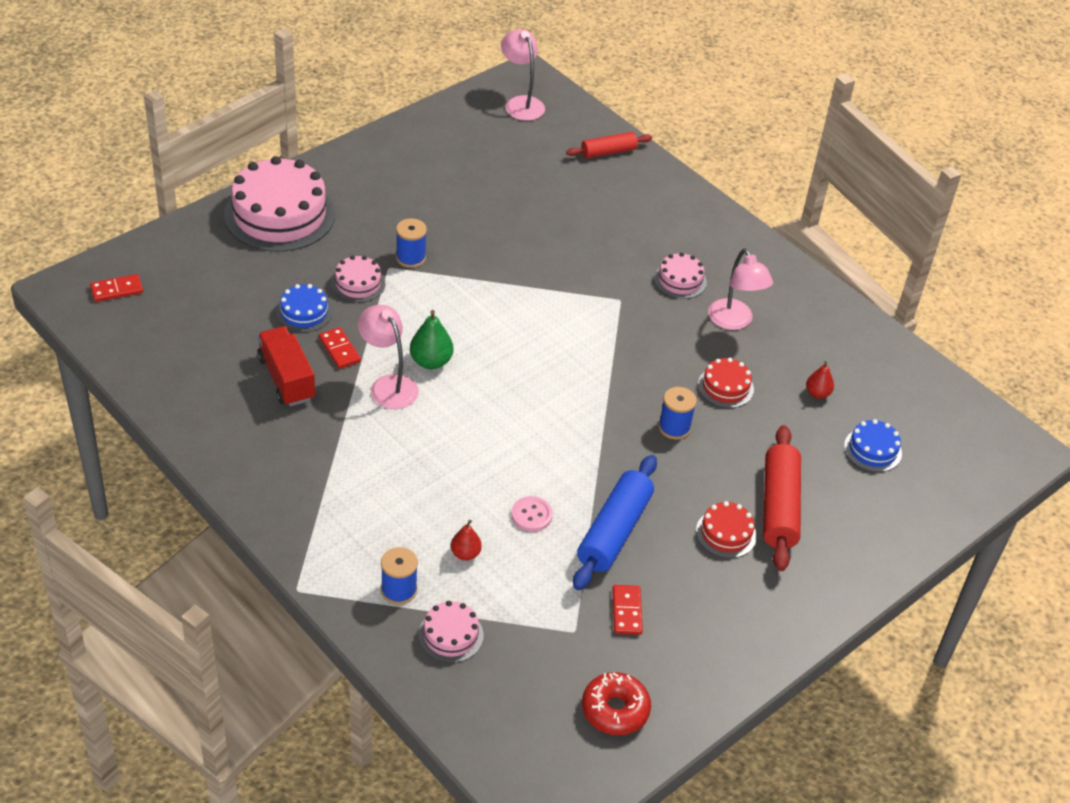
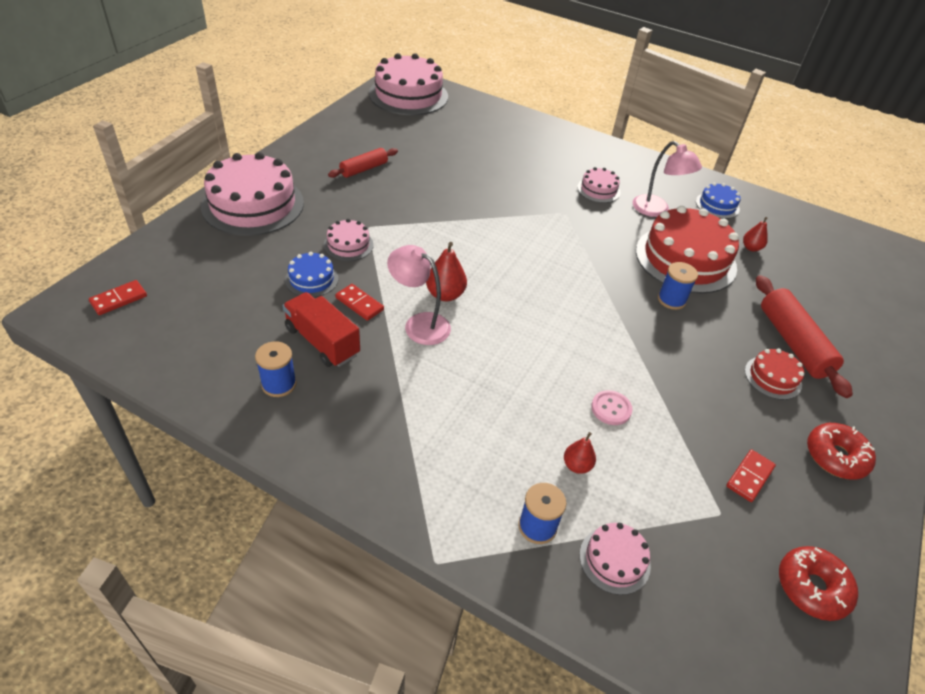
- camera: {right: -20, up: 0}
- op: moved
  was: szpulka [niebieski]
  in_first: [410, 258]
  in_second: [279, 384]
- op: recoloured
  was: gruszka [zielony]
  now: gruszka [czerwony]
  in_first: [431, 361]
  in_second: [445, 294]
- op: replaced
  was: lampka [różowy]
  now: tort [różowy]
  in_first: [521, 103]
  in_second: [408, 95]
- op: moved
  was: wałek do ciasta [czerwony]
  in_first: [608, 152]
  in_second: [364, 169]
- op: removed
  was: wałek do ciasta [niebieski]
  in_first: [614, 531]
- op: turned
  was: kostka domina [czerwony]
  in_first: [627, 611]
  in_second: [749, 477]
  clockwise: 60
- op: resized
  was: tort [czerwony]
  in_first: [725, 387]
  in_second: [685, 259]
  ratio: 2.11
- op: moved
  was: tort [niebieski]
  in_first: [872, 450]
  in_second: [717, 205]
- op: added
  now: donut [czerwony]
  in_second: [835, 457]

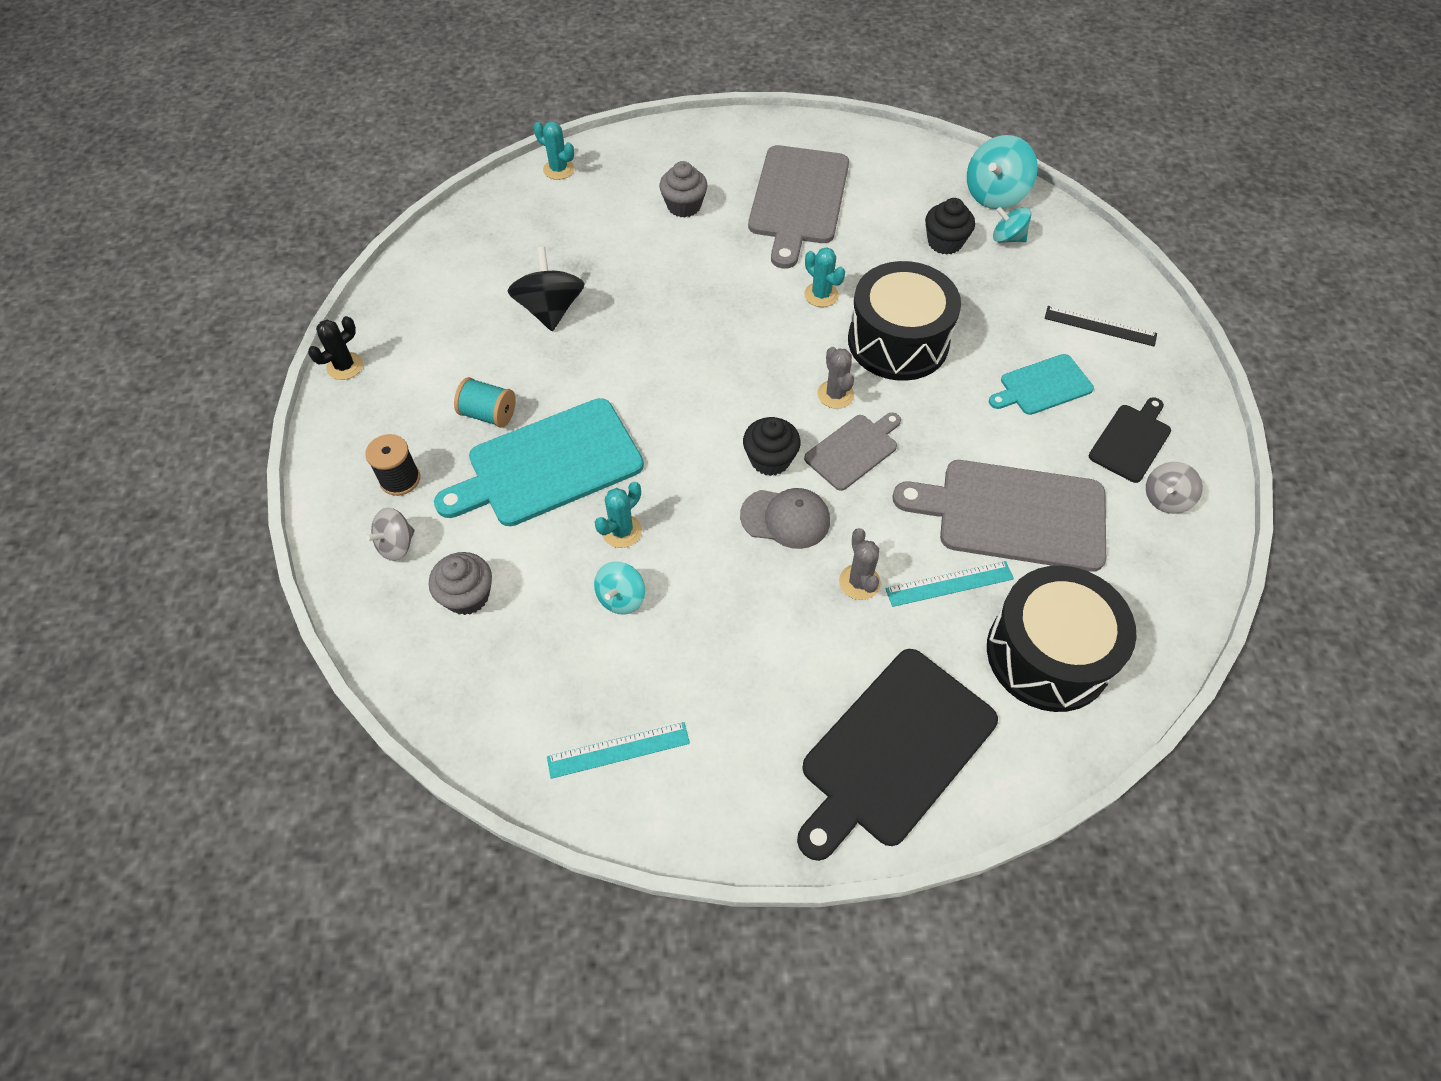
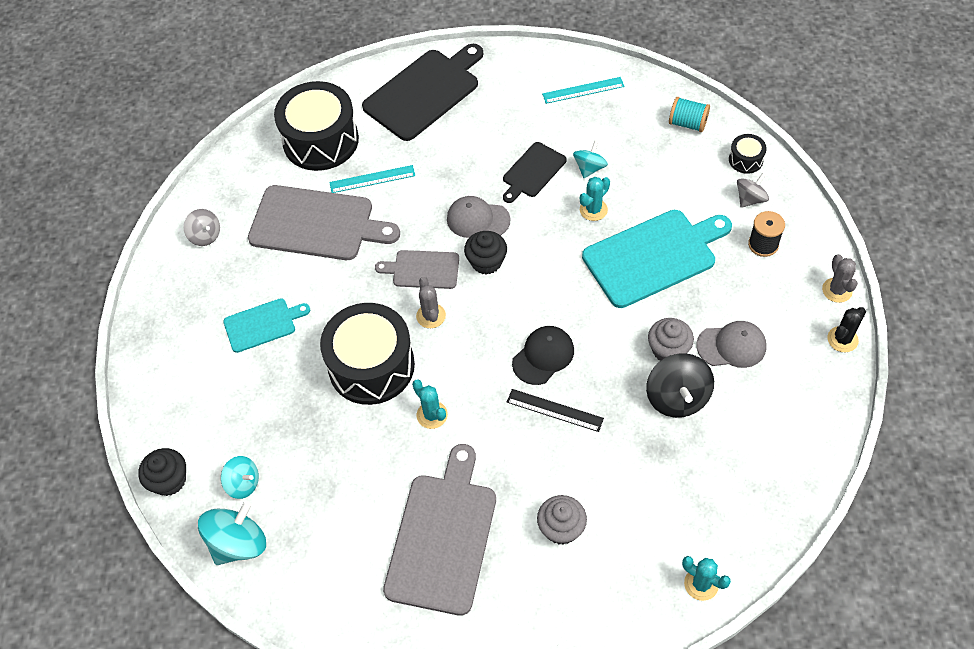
- camera: {right: -175, up: 0}
- op: moved
  was: muffinka [szary]
  in_first: [467, 596]
  in_second: [668, 350]
- op: moved
  was: szpulka [turkusowy]
  in_first: [488, 414]
  in_second: [687, 123]
- op: turned
  was: deska do krojenia [szary]
  in_first: [853, 450]
  in_second: [423, 270]
  clockwise: 45
- op: moved
  was: kaktus [szary]
  in_first: [859, 582]
  in_second: [837, 290]
- op: moved
  was: muffinka [czarny]
  in_first: [945, 242]
  in_second: [169, 480]
- op: moved
  was: linijka [czarny]
  in_first: [1100, 326]
  in_second: [554, 410]
- op: moved
  was: deska do krojenia [czarny]
  in_first: [1131, 441]
  in_second: [533, 172]
- op: turned
  was: bączek [szary]
  in_first: [1165, 499]
  in_second: [205, 236]
  clockwise: 90
- op: added
  now: czapka [czarny]
  in_second: [543, 356]
- op: added
  now: czapka [szary]
  in_second: [731, 346]
- op: added
  now: bęben [czarny]
  in_second: [745, 160]

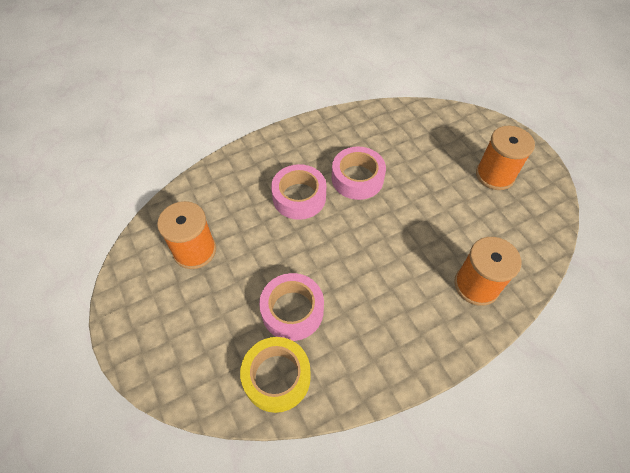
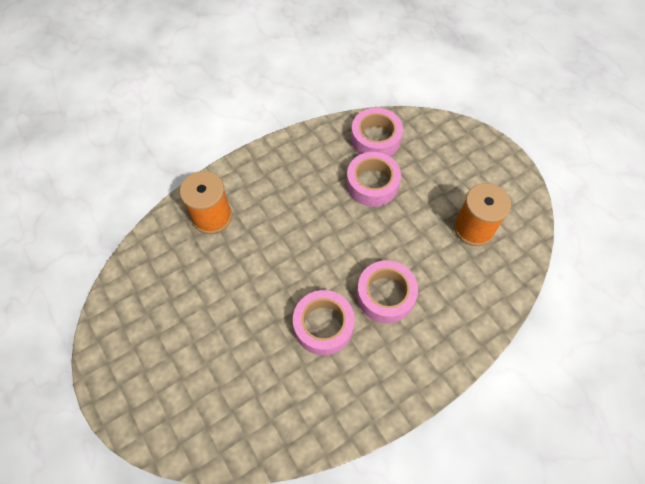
- camera: {right: 175, up: 5}
- op: recoloured
  was: taśma klejąca [żółty]
  now: taśma klejąca [różowy]
  in_first: [277, 377]
  in_second: [375, 139]
- op: removed
  was: szpulka [pomarańczowy]
  in_first: [495, 175]

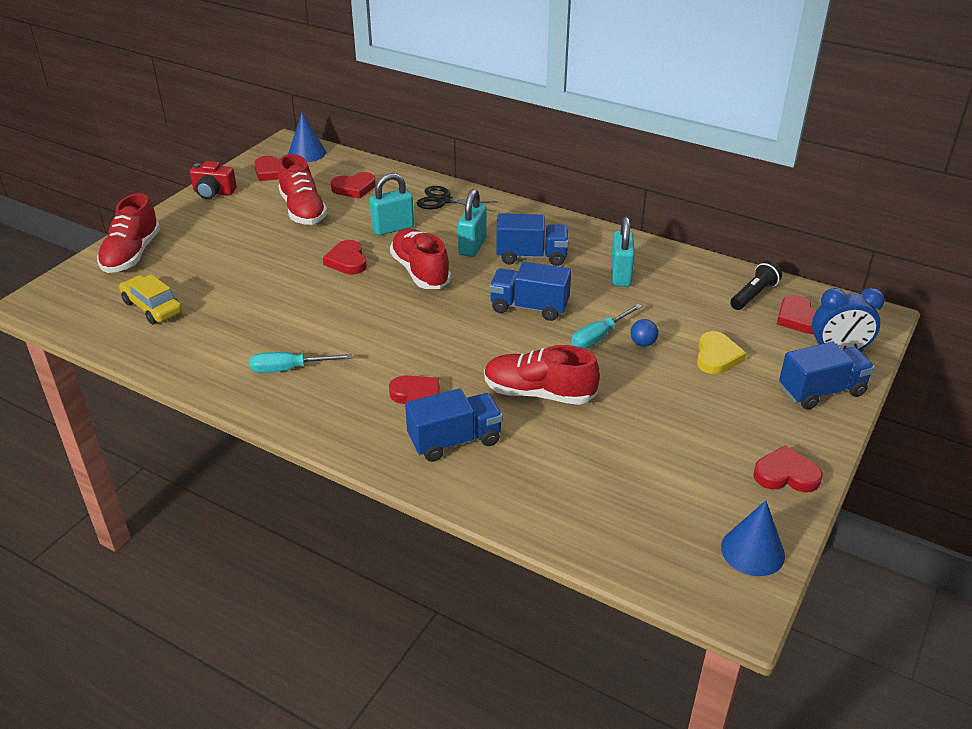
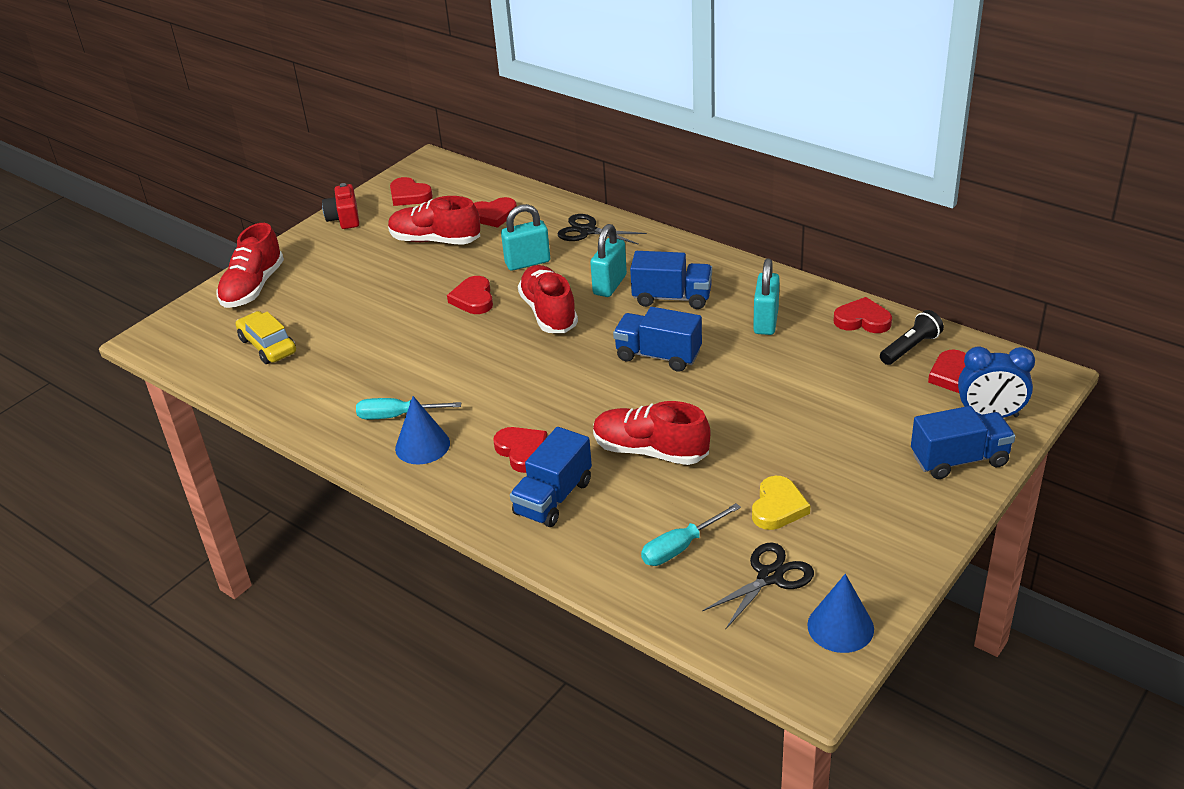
- camera: {right: 10, up: 0}
- op: turned
  was: aparat fotograficzny [czerwony]
  in_first: [213, 192]
  in_second: [344, 218]
  clockwise: 60
- op: turned
  was: but [czerwony]
  in_first: [303, 210]
  in_second: [435, 240]
  clockwise: 120
- op: moved
  was: stożek [niebieski]
  in_first: [307, 153]
  in_second: [422, 445]
- op: turned
  was: ciężarówka [niebieski]
  in_first: [454, 441]
  in_second: [553, 498]
  clockwise: 135
- op: moved
  was: śrubokręt [turkusowy]
  in_first: [599, 337]
  in_second: [680, 547]
- op: removed
  was: piłka [niebieski]
  in_first: [642, 343]
- op: moved
  was: serce [żółty]
  in_first: [717, 356]
  in_second: [778, 507]
- op: moved
  was: serce [czerwony]
  in_first: [786, 475]
  in_second: [862, 320]
- op: added
  now: nożyczki [czarny]
  in_second: [770, 577]

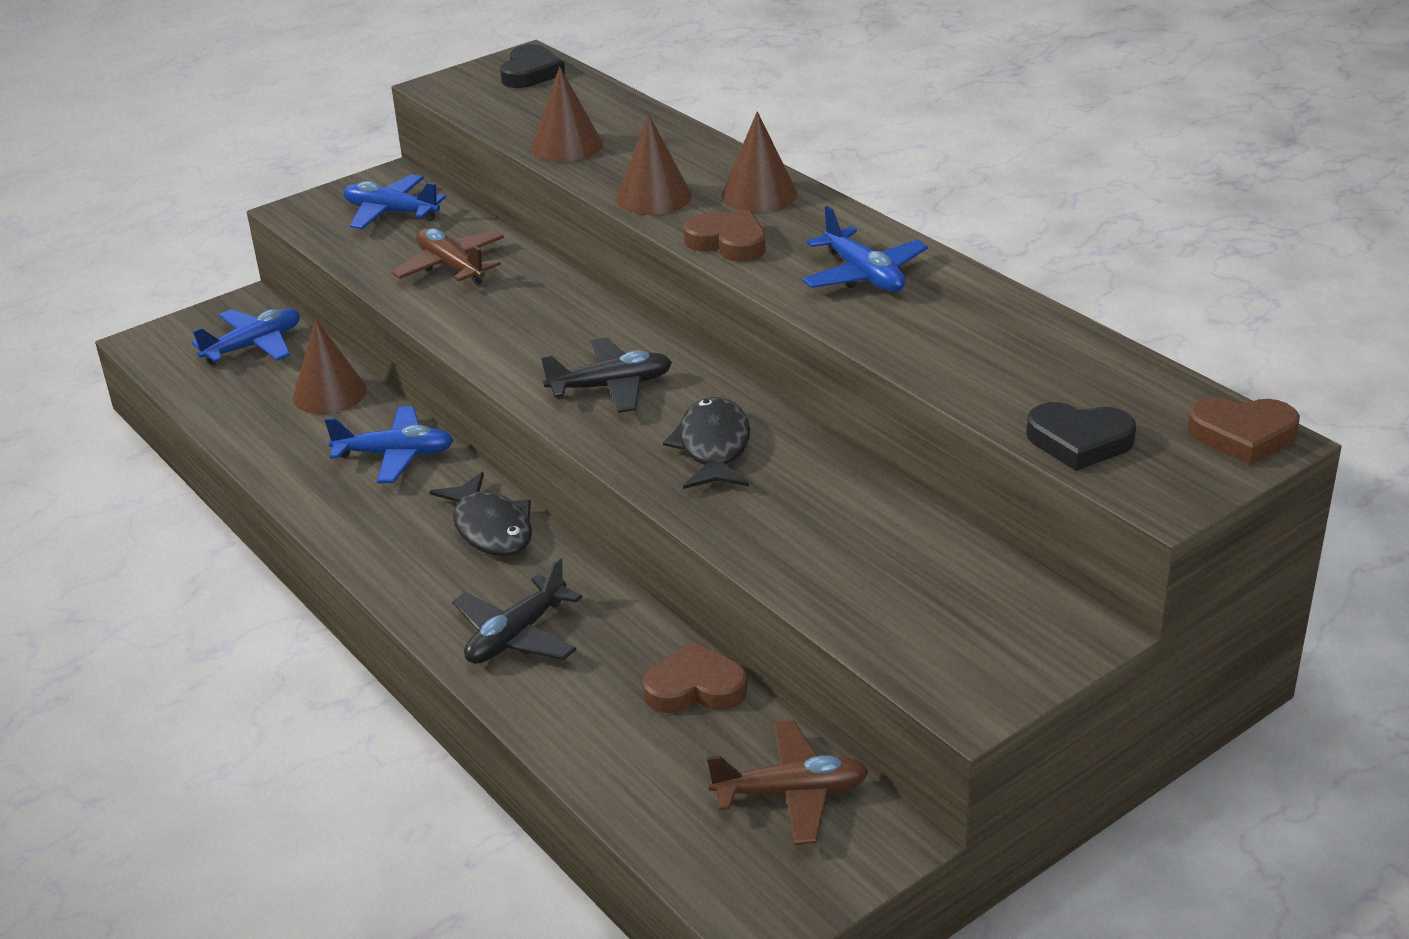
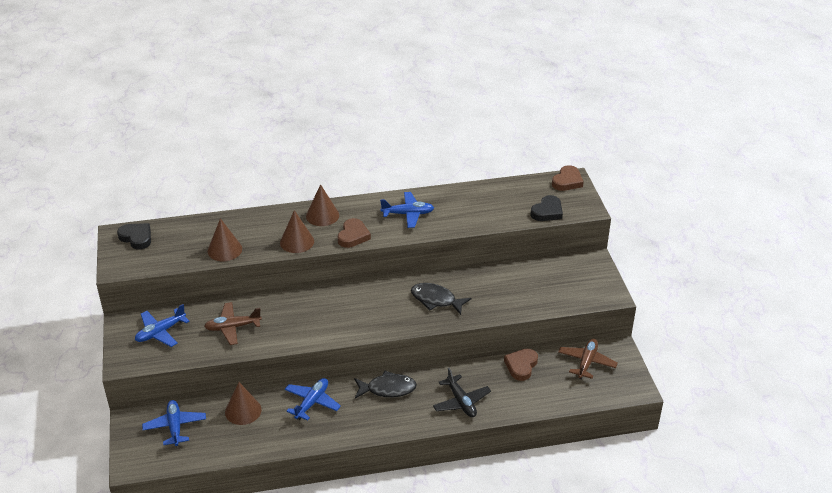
- camera: {right: -65, up: 5}
- op: removed
  was: samolot [czarny]
  in_first: [611, 387]
- op: turned
  was: serce [brązowy]
  in_first: [728, 242]
  in_second: [353, 236]
  clockwise: 135

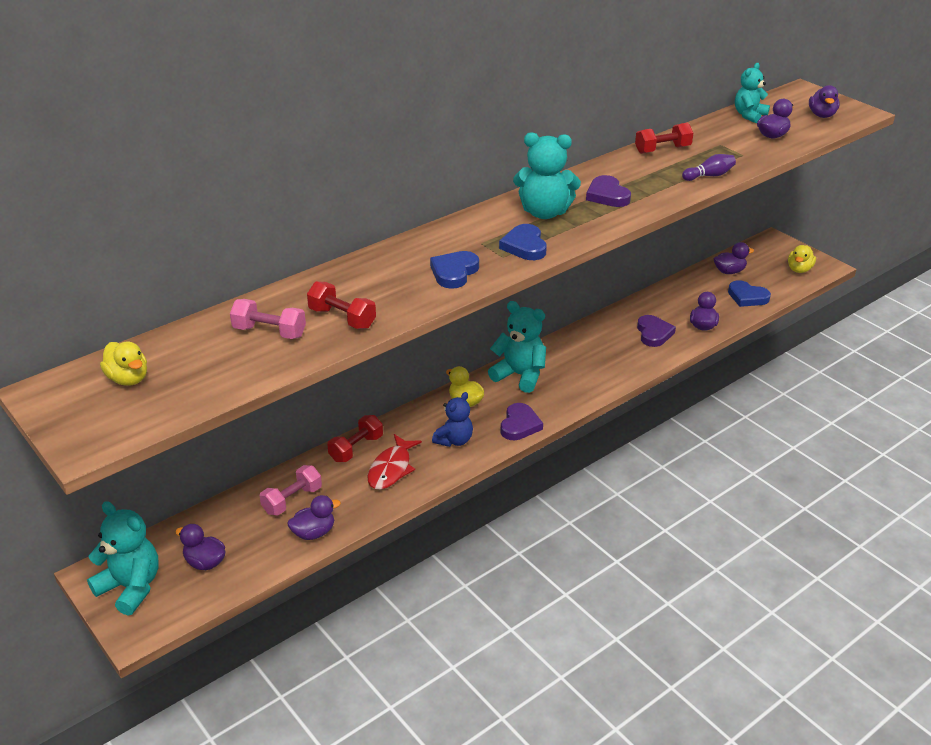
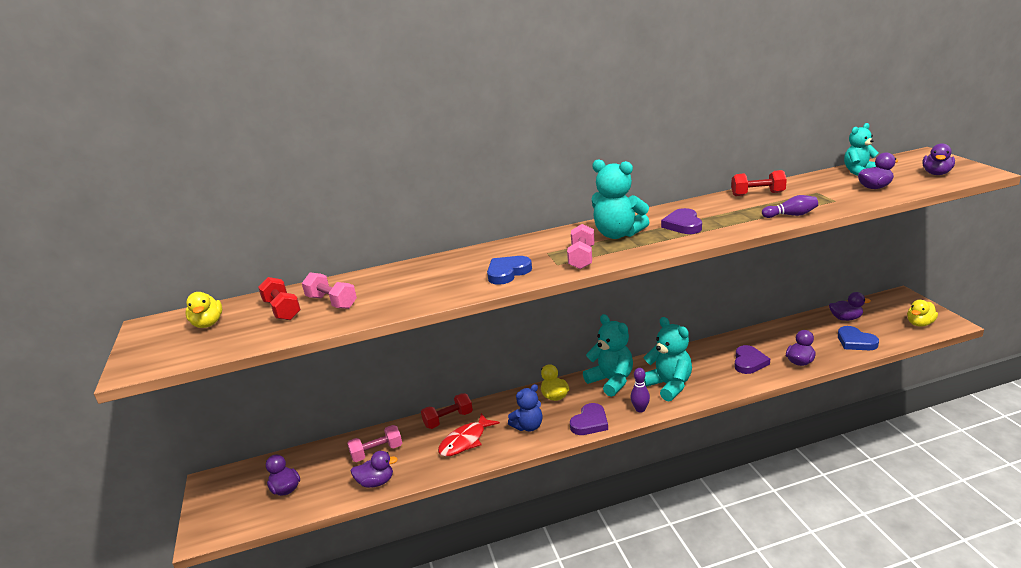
- camera: {right: 25, up: -10}
- op: moved
  was: miś [turkusowy]
  in_first: [131, 587]
  in_second: [668, 385]
- op: moved
  was: hantel [czerwony]
  in_first: [342, 318]
  in_second: [282, 310]
- op: replaced
  was: serce [niebieski]
  now: hantel [różowy]
  in_first: [524, 246]
  in_second: [582, 258]
- op: added
  now: kręgiel [fioletowy]
  in_second: [640, 409]

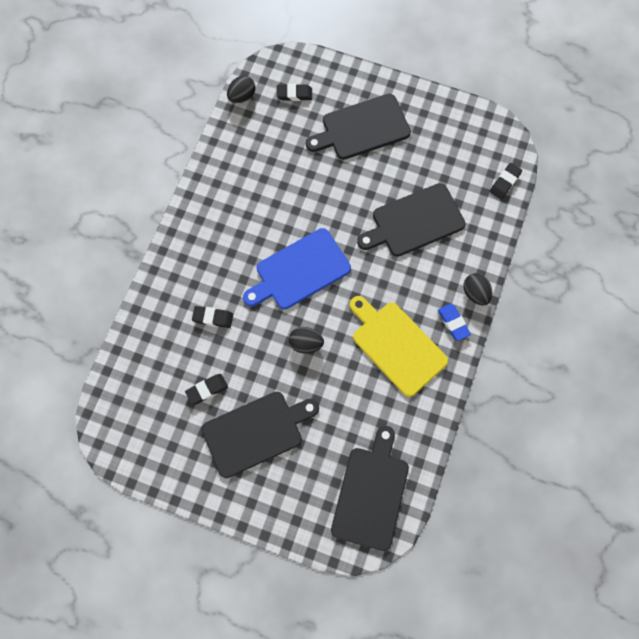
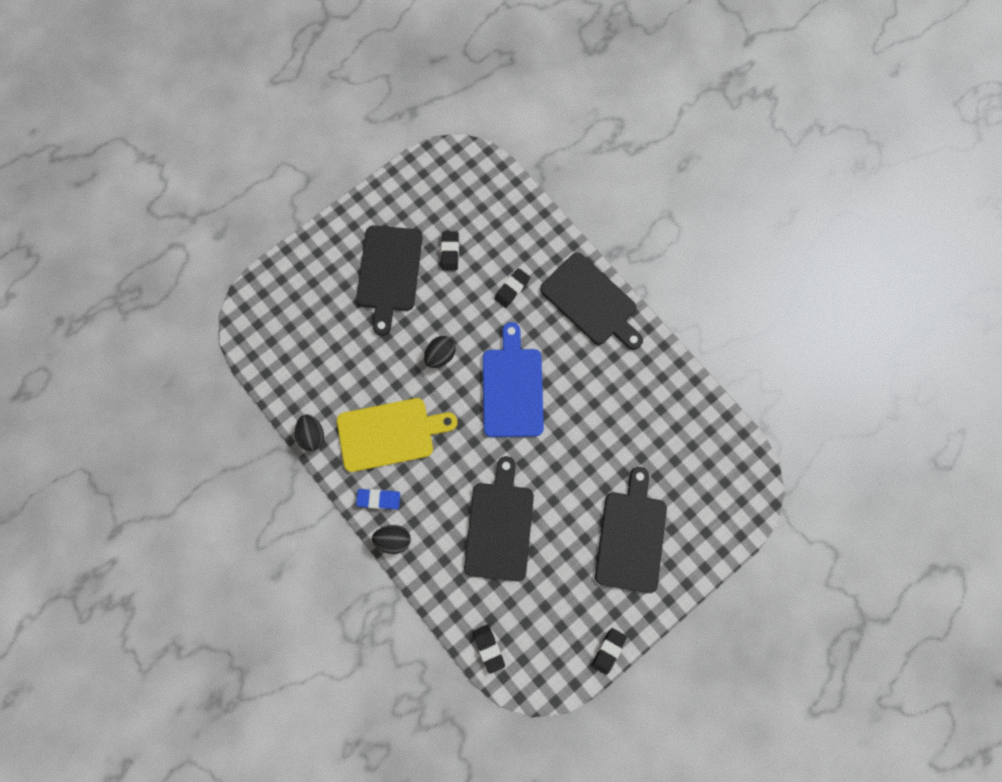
- camera: {right: 120, up: 5}
- op: moved
  was: jajko [czarny]
  in_first: [242, 96]
  in_second: [312, 435]
- op: moved
  was: gumka do mazania [czarny]
  in_first: [294, 94]
  in_second: [608, 650]
- op: moved
  was: deska do krojenia [czarny]
  in_first: [371, 493]
  in_second: [591, 302]

